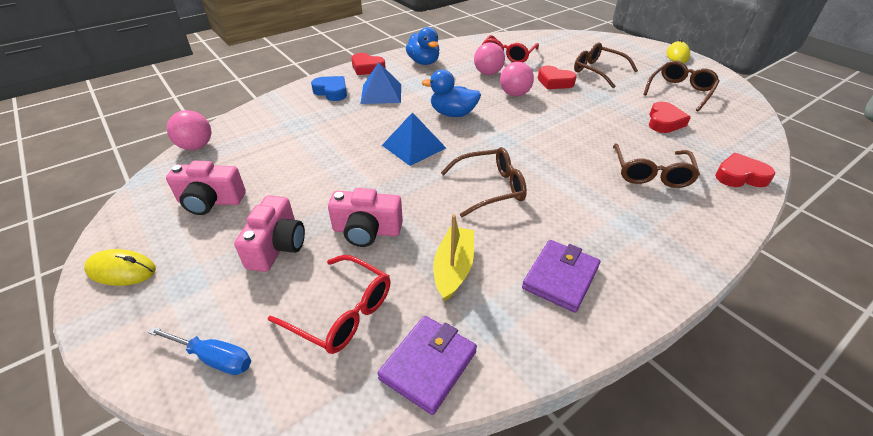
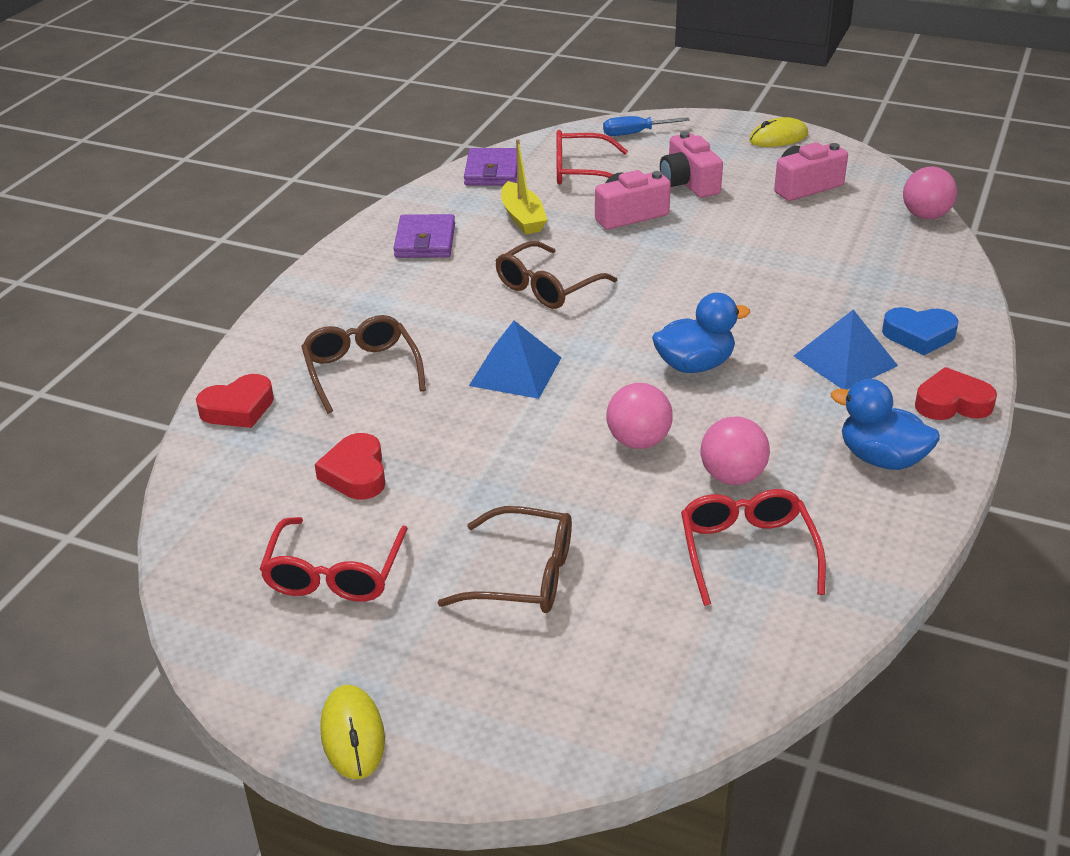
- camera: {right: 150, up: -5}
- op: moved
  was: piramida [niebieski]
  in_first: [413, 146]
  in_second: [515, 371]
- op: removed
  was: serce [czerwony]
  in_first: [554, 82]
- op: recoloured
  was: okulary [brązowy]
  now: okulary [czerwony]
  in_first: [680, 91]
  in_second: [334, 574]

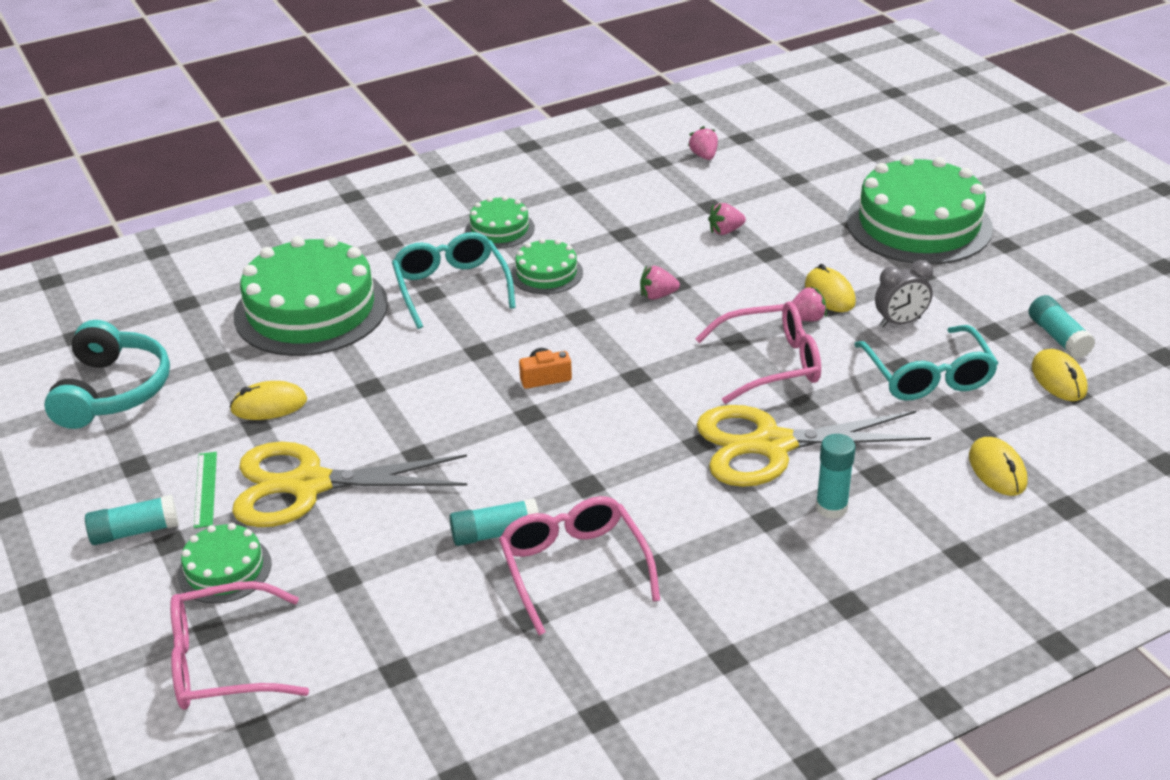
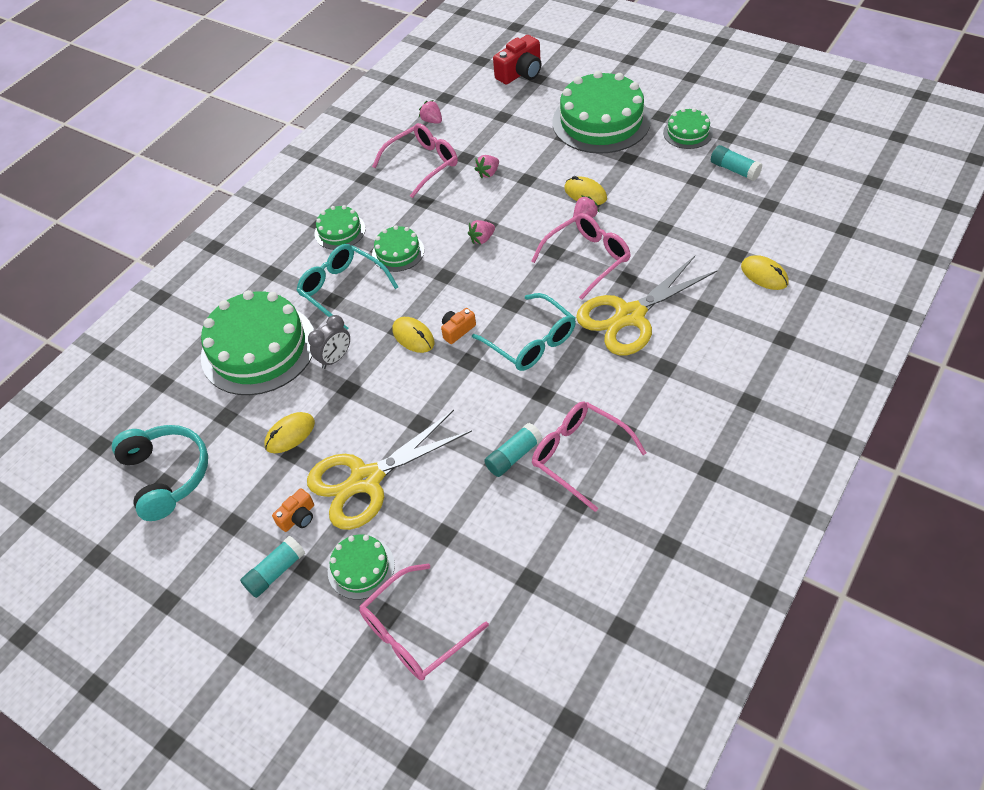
- camera: {right: -25, up: 15}
- op: replaced
  was: linijka [zielony]
  now: aparat fotograficzny [pomarańczowy]
  in_first: [205, 489]
  in_second: [298, 517]
- op: removed
  was: klej w sztyfcie [turkusowy]
  in_first: [831, 507]
- op: moved
  was: okulary [turkusowy]
  in_first: [928, 376]
  in_second: [531, 342]
- op: moved
  was: budzik [szary]
  in_first: [900, 322]
  in_second: [335, 358]
- op: moved
  was: myszka [żółty]
  in_first: [1058, 379]
  in_second: [413, 336]
- op: added
  now: okulary [różowy]
  in_second: [423, 164]
- op: added
  now: aparat fotograficzny [czerwony]
  in_second: [520, 73]
- op: added
  now: tort [zielony]
  in_second: [688, 133]

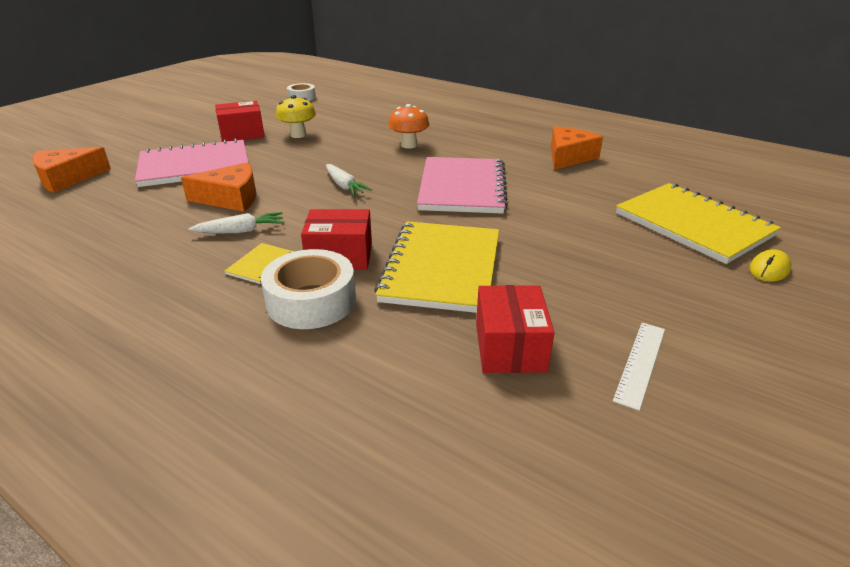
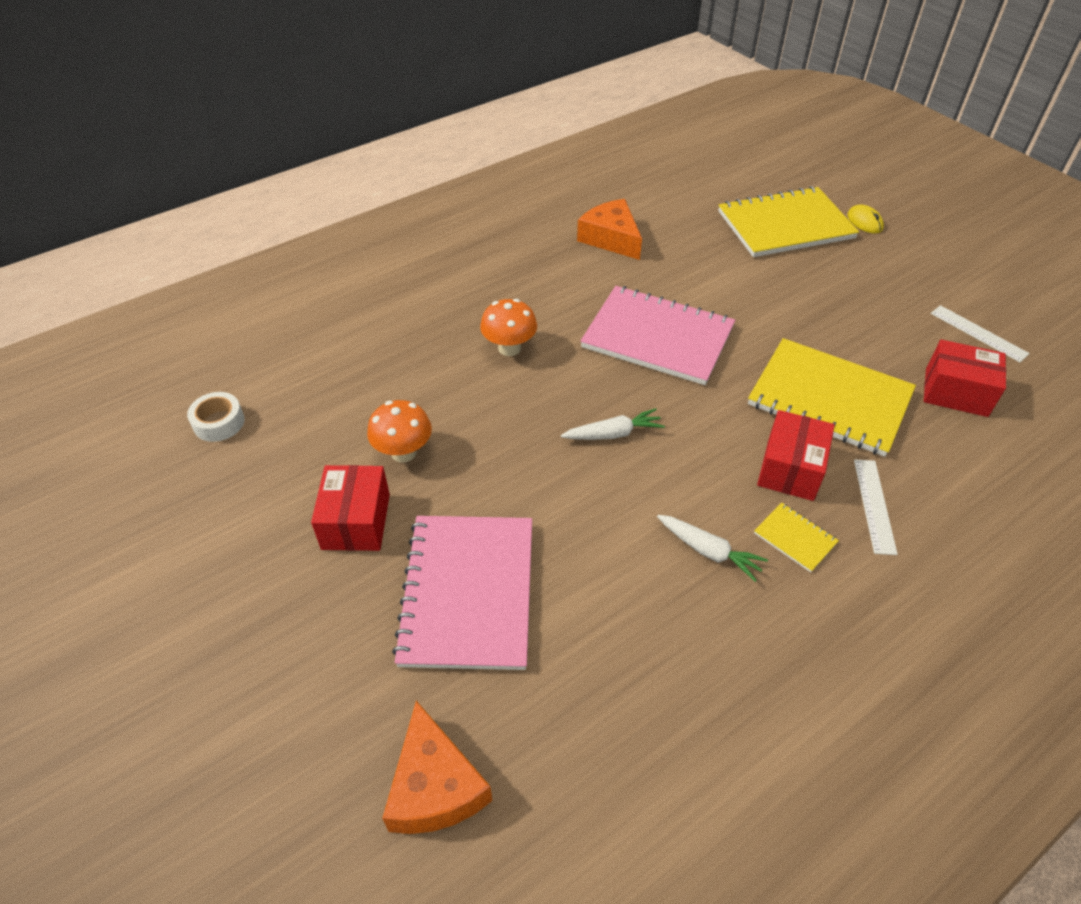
- camera: {right: -70, up: 15}
- op: removed
  was: ser [pomarańczowy]
  in_first: [231, 198]
- op: turned
  was: marchewka [biały]
  in_first: [240, 231]
  in_second: [708, 551]
  clockwise: 120
- op: replaced
  was: taśma klejąca [biały]
  now: linijka [biały]
  in_first: [311, 301]
  in_second: [874, 505]
- op: recoloured
  was: grzyb [żółty]
  now: grzyb [pomarańczowy]
  in_first: [298, 135]
  in_second: [403, 452]

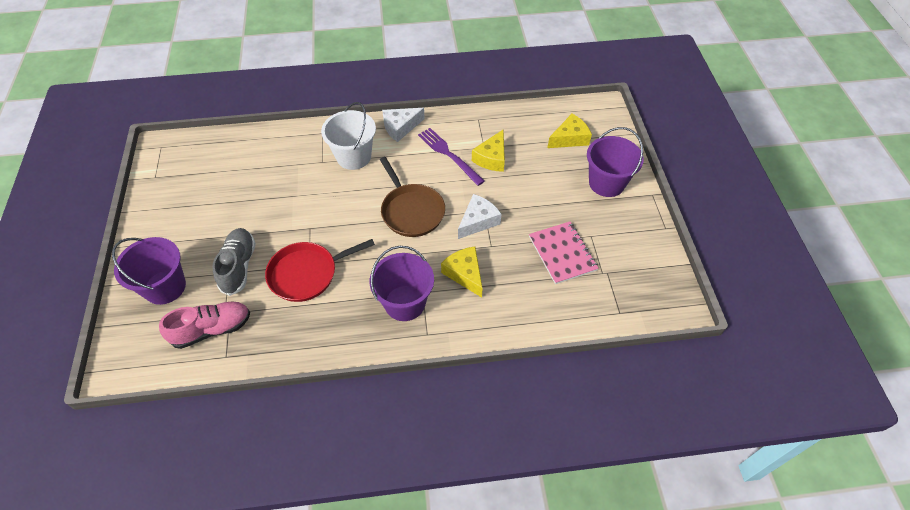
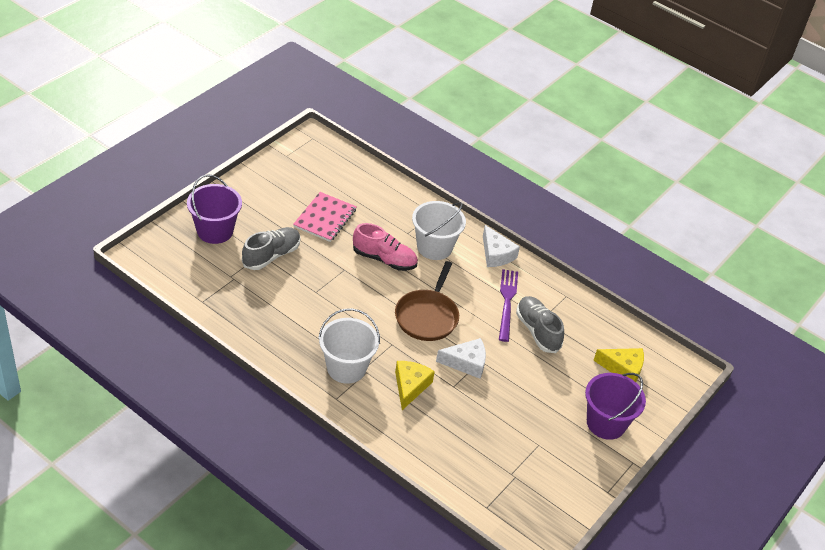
- camera: {right: 40, up: -10}
- op: moved
  was: but [różowy]
  in_first: [212, 329]
  in_second: [384, 259]
- op: removed
  was: patelnia [czerwony]
  in_first: [306, 274]
- op: recoloured
  was: wiadro [fioletowy]
  now: wiadro [biały]
  in_first: [405, 303]
  in_second: [346, 368]
- op: turned
  was: ser [biały]
  in_first: [400, 127]
  in_second: [496, 254]
  clockwise: -135
- op: replaced
  was: ser [żółty]
  now: but [szary]
  in_first: [492, 158]
  in_second: [537, 331]
- op: moved
  was: zeszyt [różowy]
  in_first: [562, 253]
  in_second: [325, 218]

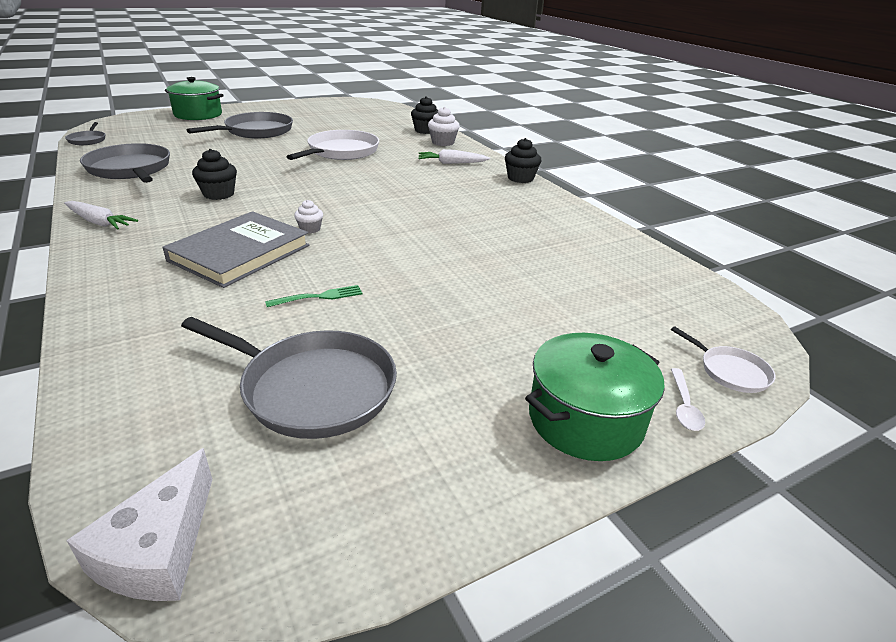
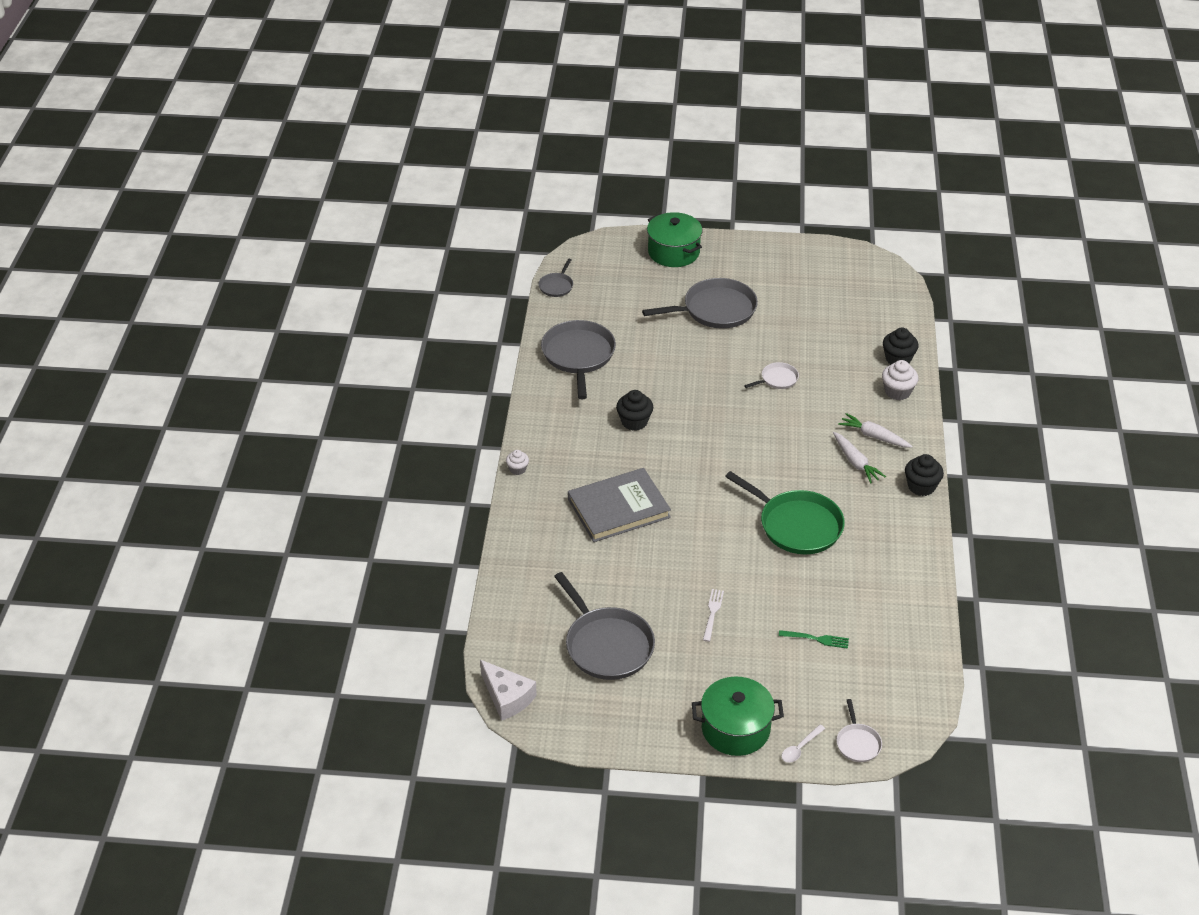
- camera: {right: 35, up: 10}
- op: moved
  was: marchewka [biały]
  in_first: [99, 222]
  in_second: [855, 462]
- op: turned
  was: ser [biały]
  in_first: [158, 549]
  in_second: [507, 697]
  clockwise: -90
- op: moved
  was: widelec [zielony]
  in_first: [319, 297]
  in_second: [816, 639]
- op: resized
  was: patelnia [biały]
  in_first: [341, 152]
  in_second: [777, 379]
  ratio: 0.49
- op: moved
  was: muffinka [biały]
  in_first: [310, 229]
  in_second: [517, 469]
- op: added
  now: widelec [biały]
  in_second: [712, 613]
- op: added
  now: patelnia [zielony]
  in_second: [797, 525]

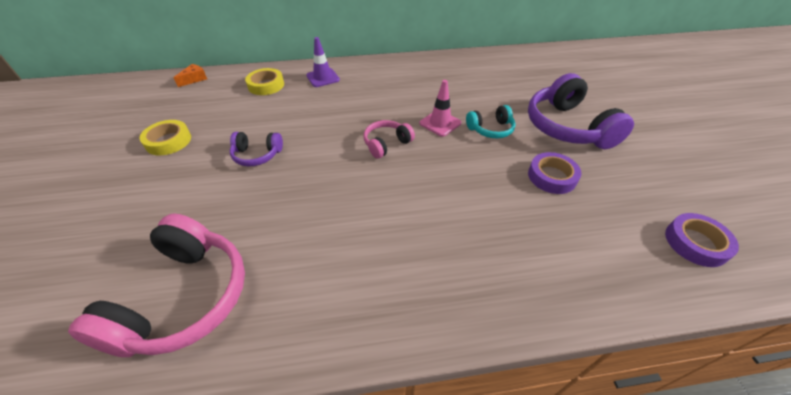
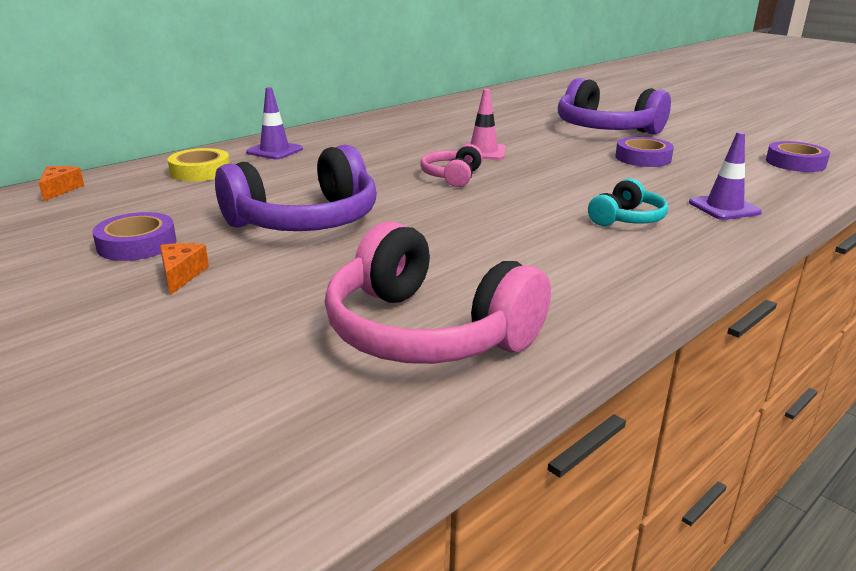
- camera: {right: -35, up: -20}
- op: turned
  was: słuchawki [różowy]
  in_first: [183, 298]
  in_second: [427, 332]
  clockwise: 150
- op: recoloured
  was: taśma klejąca [żółty]
  now: taśma klejąca [fioletowy]
  in_first: [168, 141]
  in_second: [137, 244]
- op: resized
  was: słuchawki [fioletowy]
  in_first: [257, 155]
  in_second: [305, 221]
  ratio: 1.95
- op: moved
  was: słuchawki [turkusowy]
  in_first: [490, 129]
  in_second: [626, 219]
- op: added
  now: ser [pomarańczowy]
  in_second: [181, 275]
- op: added
  now: pachołek [fioletowy]
  in_second: [724, 208]

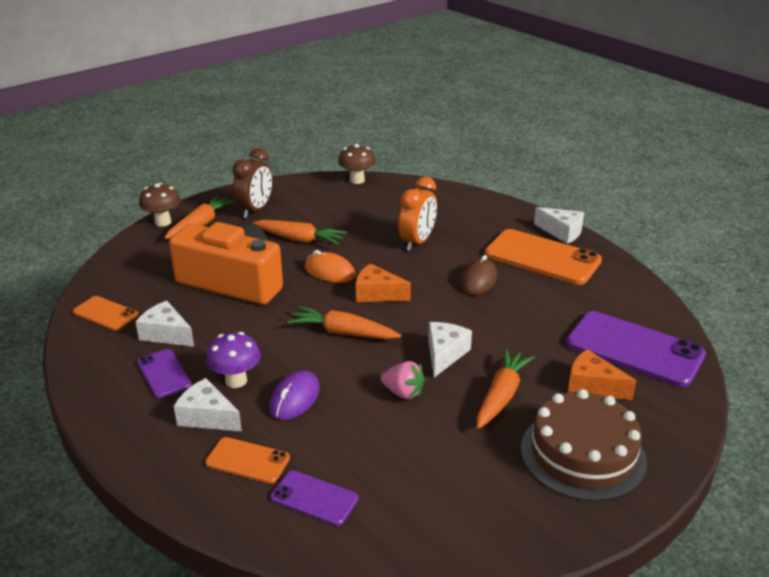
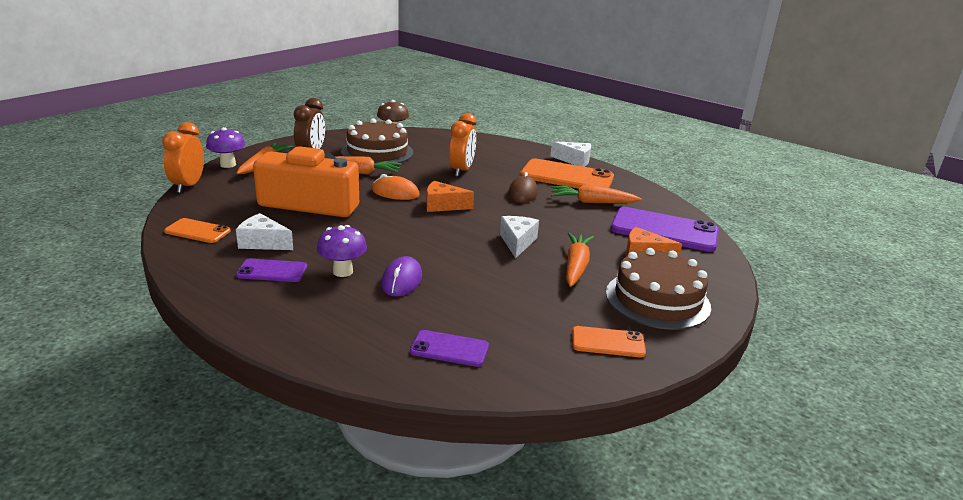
- camera: {right: -15, up: -5}
- op: turned
  was: telefon [fioletowy]
  in_first: [164, 374]
  in_second: [272, 271]
  clockwise: -45
- op: recoloured
  was: grzyb [brązowy]
  now: grzyb [fioletowy]
  in_first: [163, 222]
  in_second: [228, 165]
- op: removed
  was: ser [biały]
  in_first: [207, 417]
- op: moved
  was: telefon [pomarańczowy]
  in_first: [247, 460]
  in_second: [608, 342]
- op: moved
  was: marchewka [pomarańczowy]
  in_first: [343, 333]
  in_second: [592, 202]
- op: removed
  was: truskawka [różowy]
  in_first: [403, 393]
- op: added
  now: budzik [pomarańczowy]
  in_second: [188, 186]
- op: added
  now: tort [brązowy]
  in_second: [377, 152]

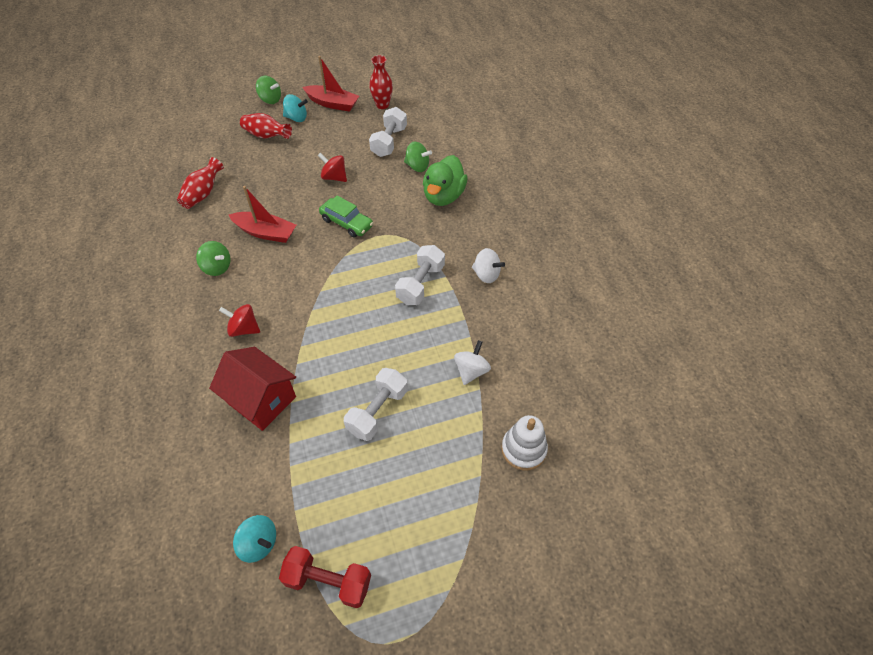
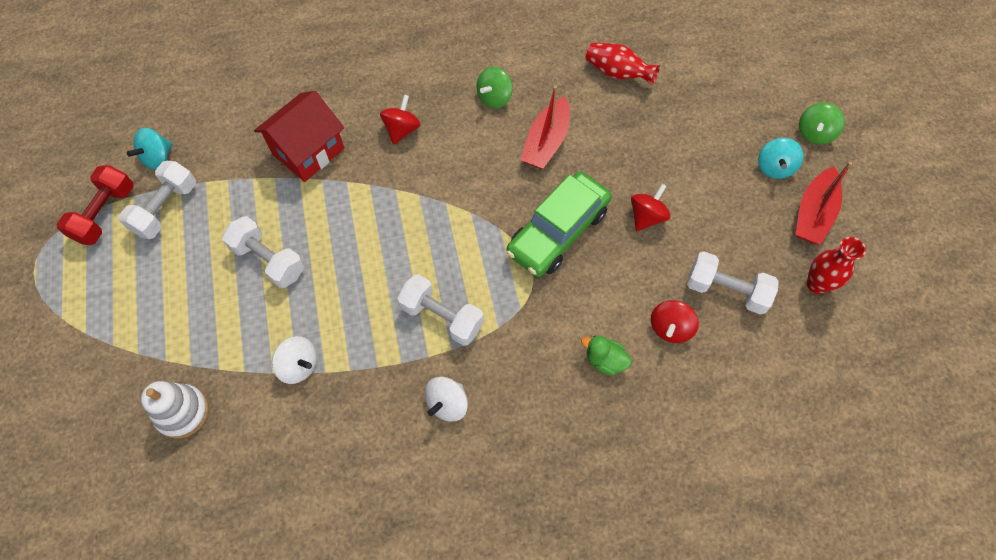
- camera: {right: 95, up: 10}
- op: removed
  was: wazon [czerwony]
  in_first: [266, 136]
- op: resized
  was: samochód [zielony]
  in_first: [346, 223]
  in_second: [558, 231]
  ratio: 1.57
- op: recoloured
  was: bączek [zielony]
  now: bączek [czerwony]
  in_first: [417, 166]
  in_second: [670, 328]
- op: resized
  was: kaczka [zielony]
  in_first: [443, 196]
  in_second: [605, 360]
  ratio: 0.54
- op: added
  now: hantel [biały]
  in_second: [166, 208]

